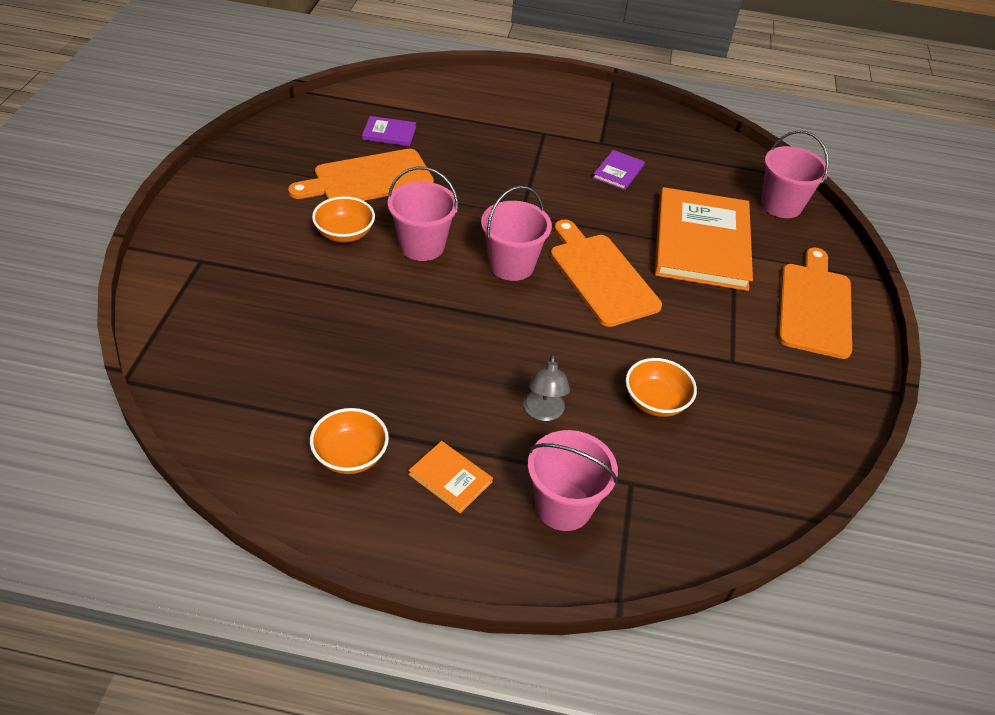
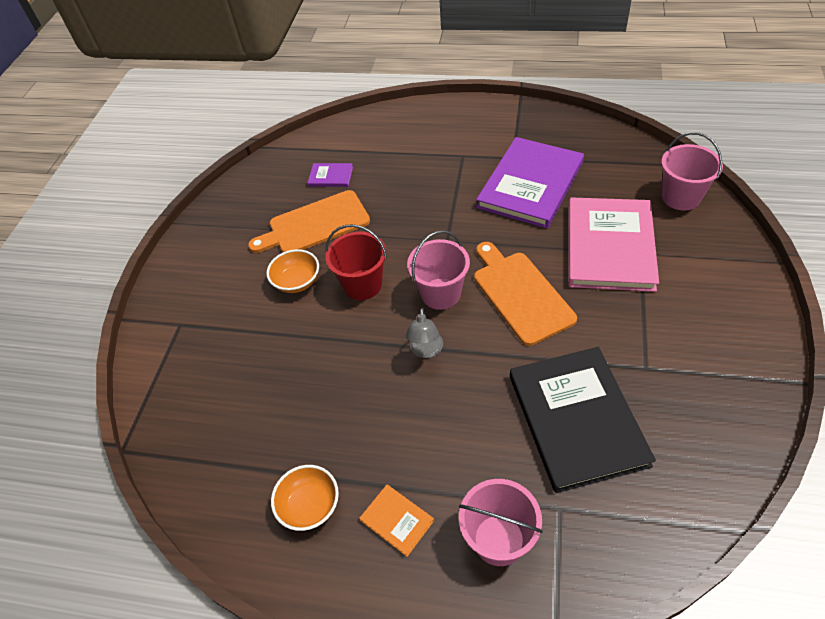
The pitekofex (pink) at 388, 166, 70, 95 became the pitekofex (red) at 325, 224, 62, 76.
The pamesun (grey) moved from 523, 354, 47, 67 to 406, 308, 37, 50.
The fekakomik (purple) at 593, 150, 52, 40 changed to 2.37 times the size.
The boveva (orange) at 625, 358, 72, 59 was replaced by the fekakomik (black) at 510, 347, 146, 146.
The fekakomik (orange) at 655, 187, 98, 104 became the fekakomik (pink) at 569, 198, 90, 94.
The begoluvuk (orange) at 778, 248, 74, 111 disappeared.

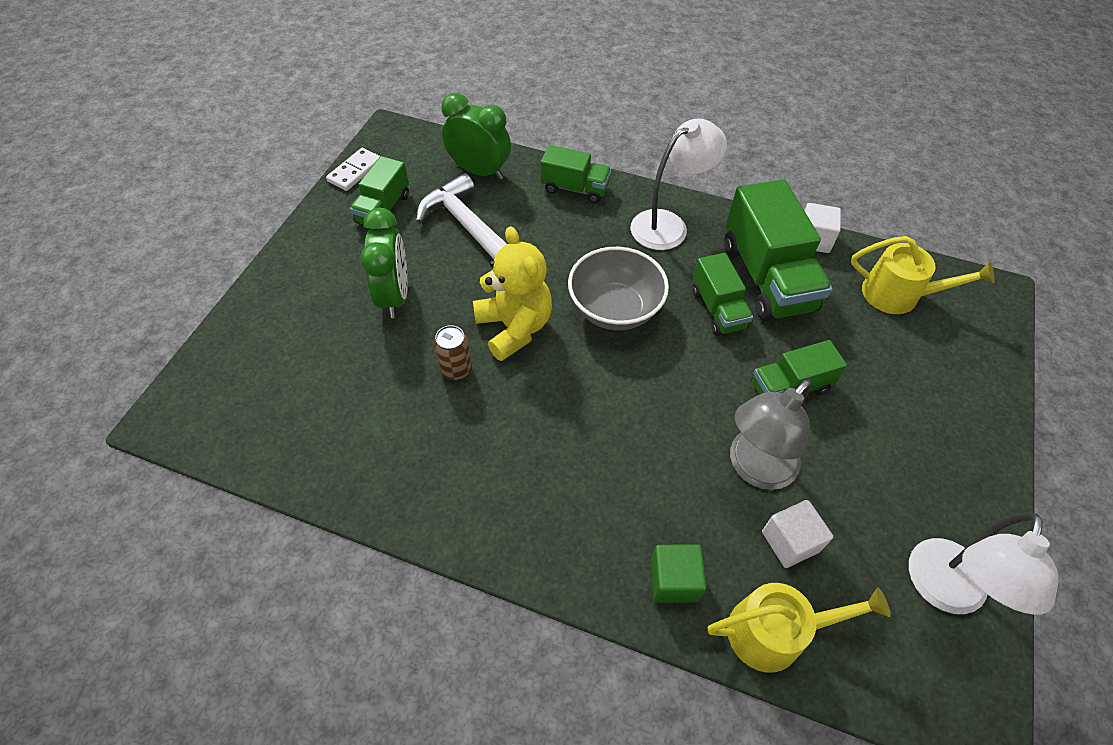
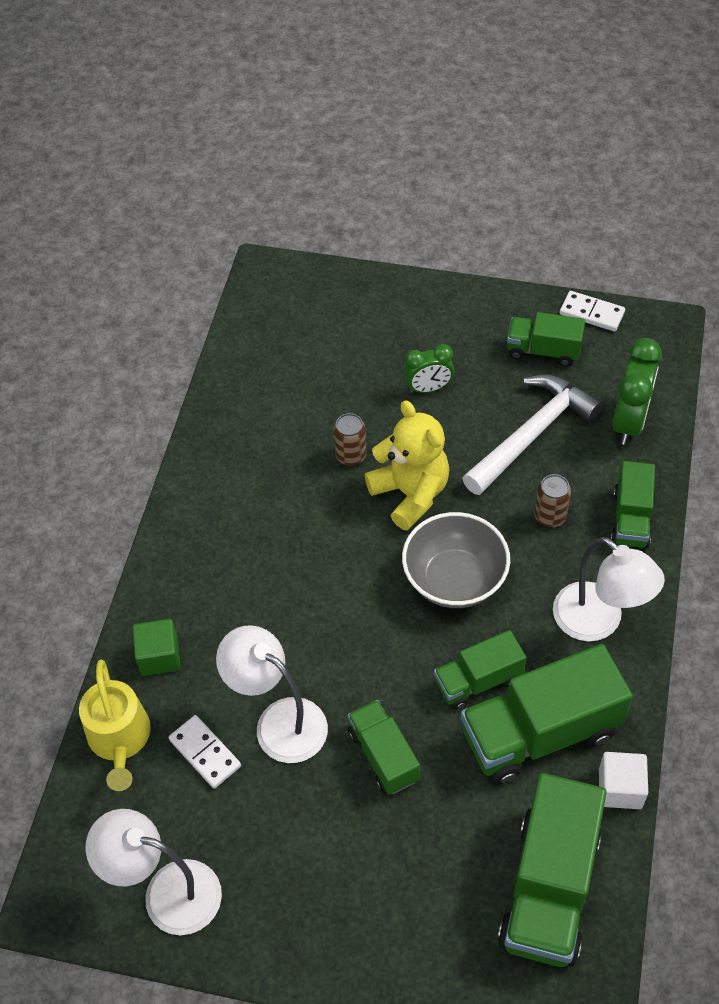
The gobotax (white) at 762, 500, 71, 68 was replaced by the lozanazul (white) at 169, 715, 72, 74.
The pamesun (grey) at 730, 379, 81, 111 became the pamesun (white) at 216, 625, 112, 138.
The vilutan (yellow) at 473, 226, 79, 135 turned 90 degrees counterclockwise.
The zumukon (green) at 360, 208, 48, 110 changed to 0.63 times the size.
The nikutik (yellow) at 851, 236, 144, 78 was replaced by the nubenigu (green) at 498, 773, 109, 194.
The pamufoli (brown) at 534, 474, 37, 53 appeared.

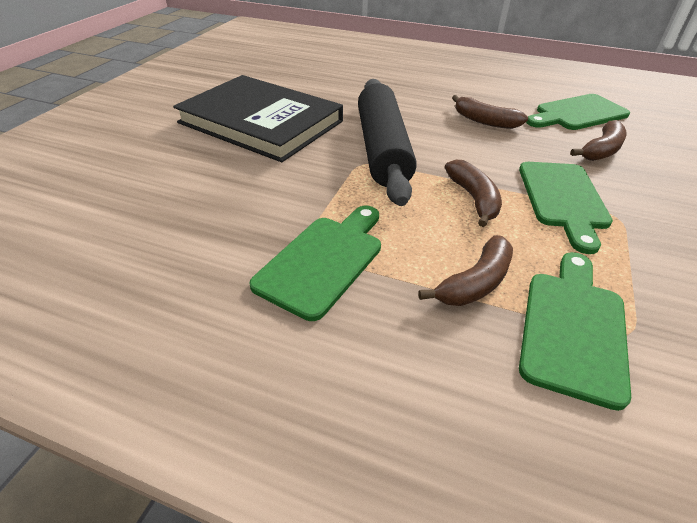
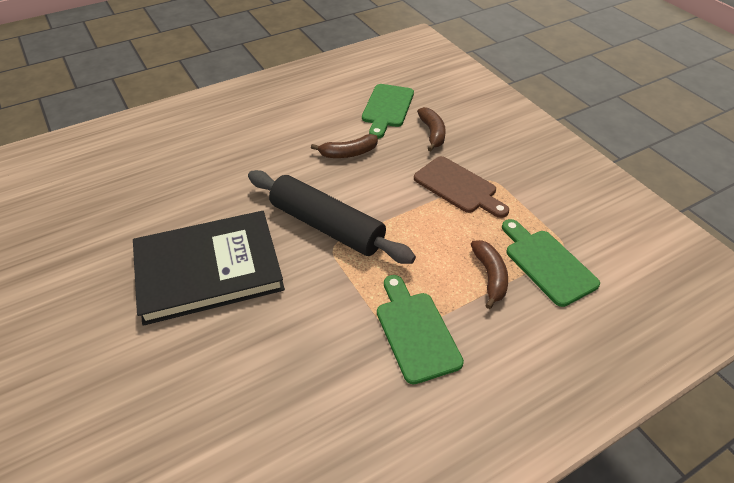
The begoluvuk (green) at 519, 162, 94, 92 became the begoluvuk (brown) at 414, 156, 95, 62.
The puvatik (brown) at 445, 160, 57, 67 disappeared.

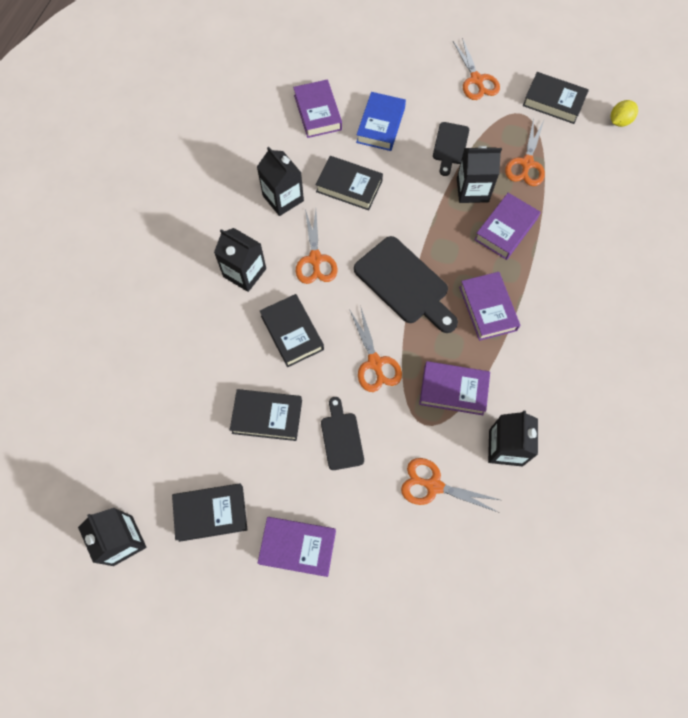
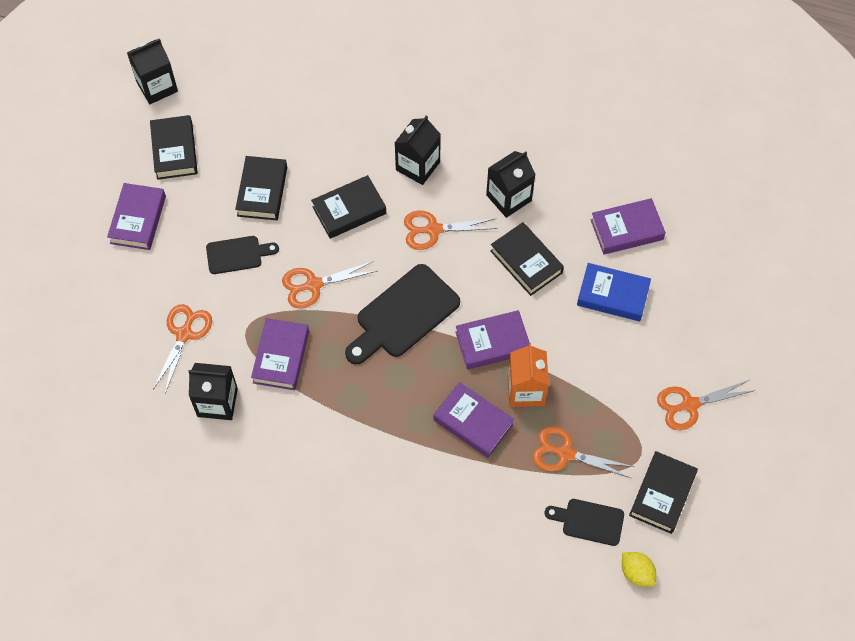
The fekakomik (purple) moved from 459, 272, 61, 69 to 455, 310, 75, 60.
The fekakomik (black) at 316, 156, 67, 55 turned 60 degrees counterclockwise.
The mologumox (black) at 457, 146, 45, 57 became the mologumox (orange) at 508, 343, 41, 64.
The begoluvuk (black) moved from 433, 122, 36, 54 to 545, 499, 79, 47.

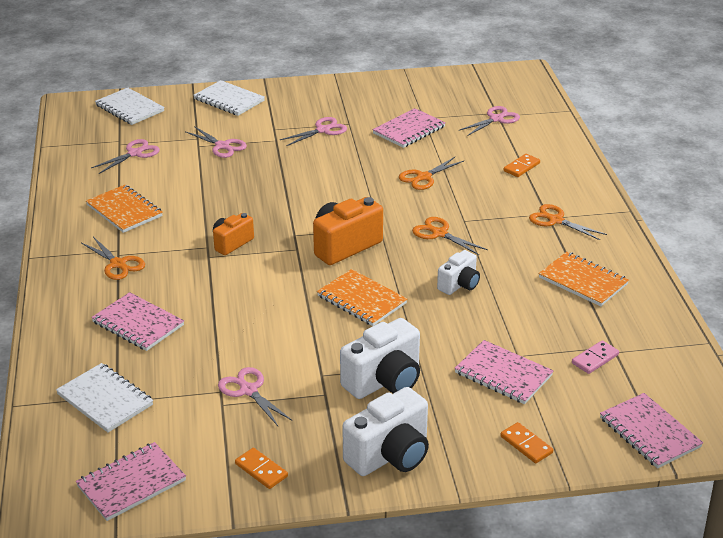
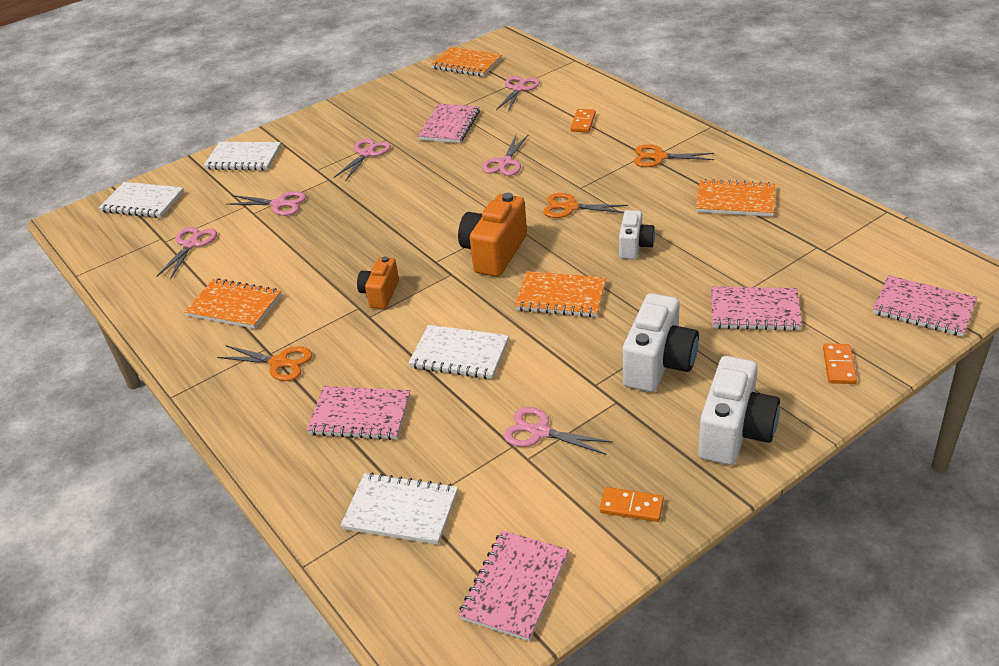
The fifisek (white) at 409, 325, 100, 54 appeared.
The fifisek (orange) at 431, 47, 71, 29 appeared.
The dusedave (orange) at 399, 157, 65, 33 became the dusedave (pink) at 482, 134, 47, 42.
The lozanazul (orange) at 500, 422, 53, 41 turned 75 degrees clockwise.
The lozanazul (pink) at 572, 340, 47, 34 disappeared.

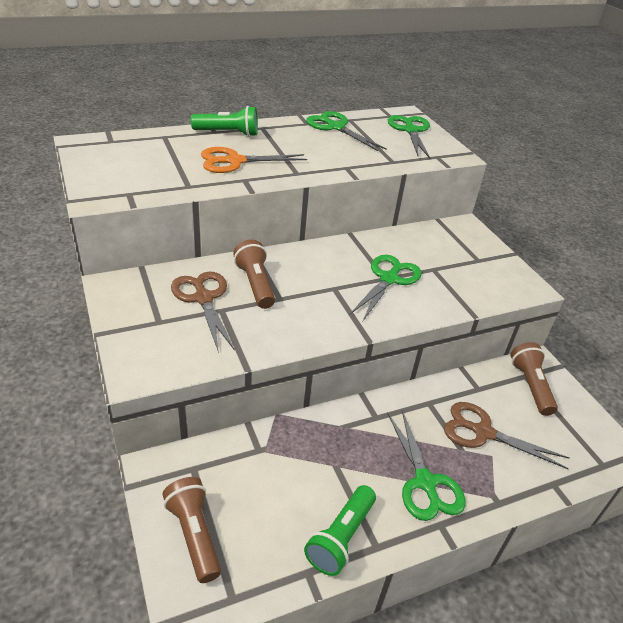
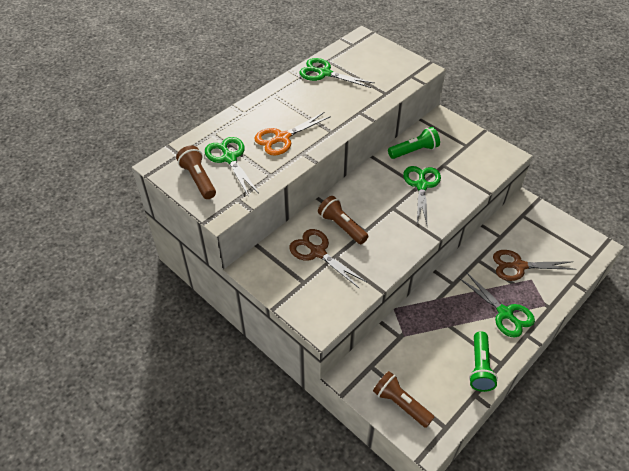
The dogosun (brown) moved from 511, 342, 47, 74 to 176, 145, 40, 54.
The dusedave (green) moved from 388, 115, 42, 44 to 205, 137, 54, 60.
The dogosun (green) moved from 191, 106, 67, 31 to 388, 127, 52, 32.

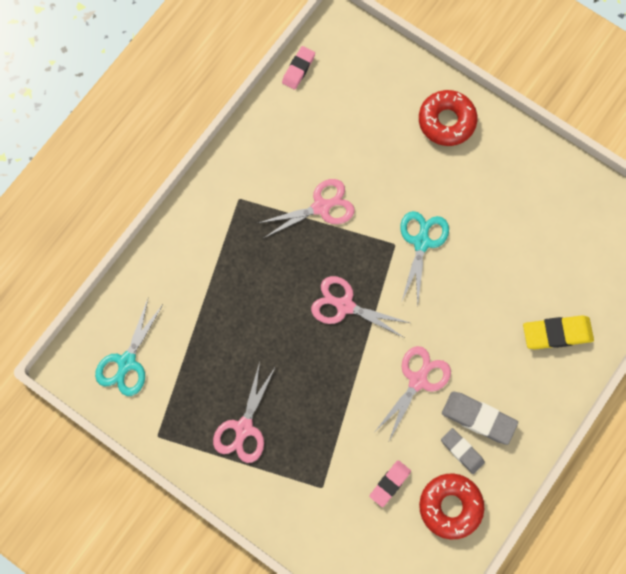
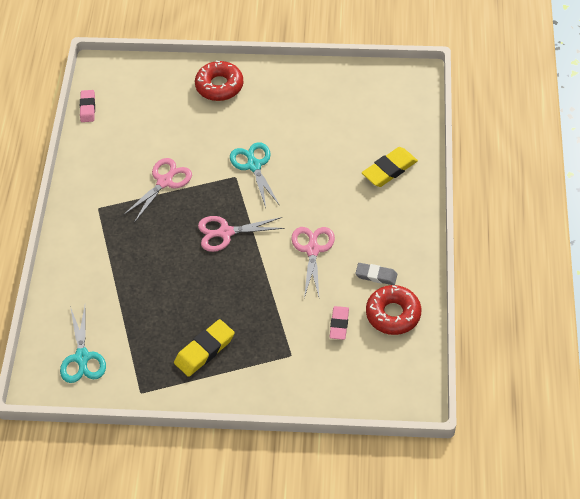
The dusedave (pink) at 213, 362, 63, 101 was replaced by the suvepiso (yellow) at 174, 319, 61, 58.
The suvepiso (grey) at 442, 391, 76, 54 disappeared.

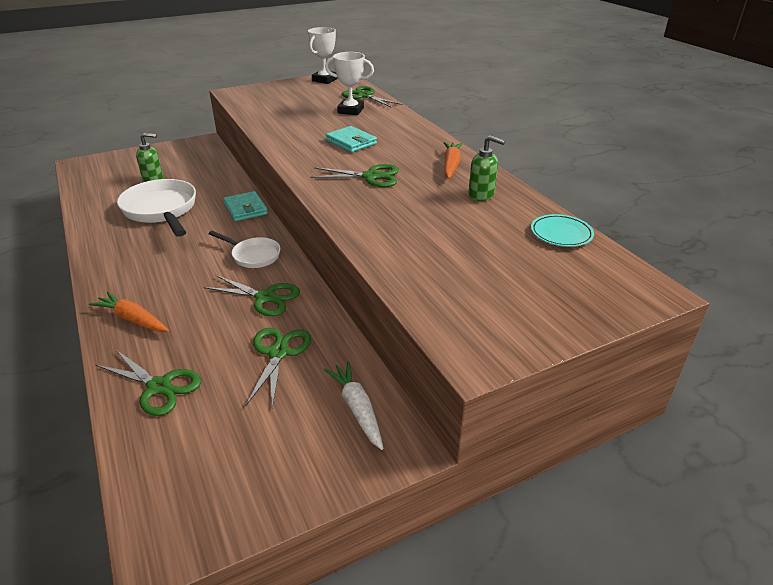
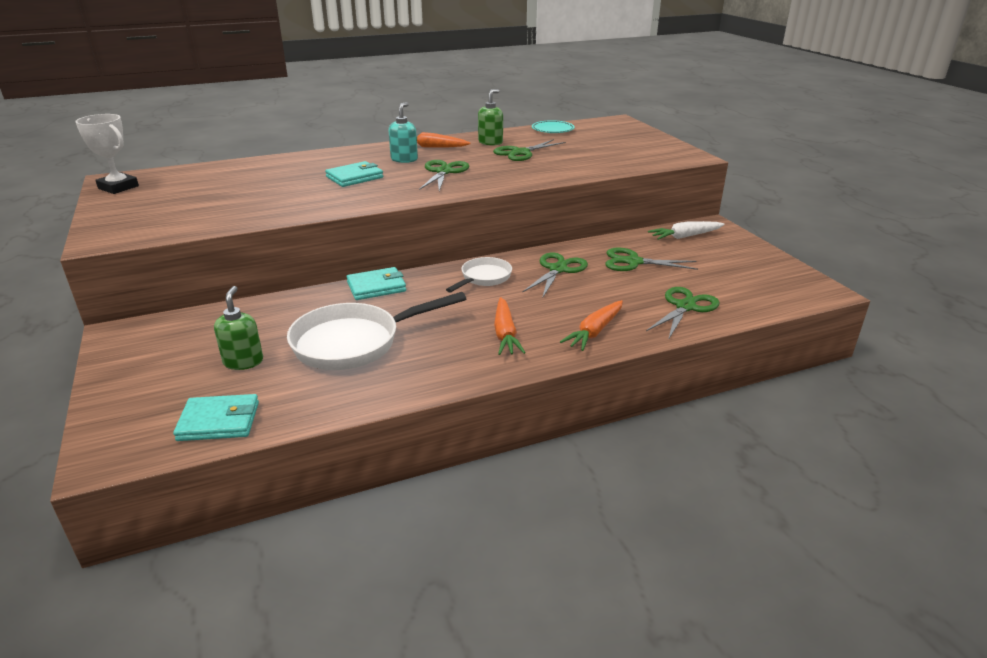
The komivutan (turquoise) at 173, 394, 86, 47 appeared.
The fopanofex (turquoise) at 389, 102, 29, 61 appeared.
The dusedave (green) moved from 342, 86, 60, 21 to 493, 139, 73, 22.
The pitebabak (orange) at 494, 297, 32, 58 appeared.
The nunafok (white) at 325, 52, 49, 63 disappeared.

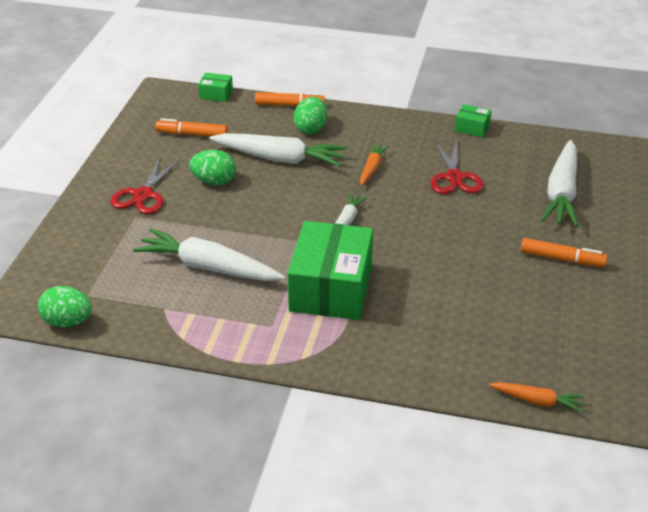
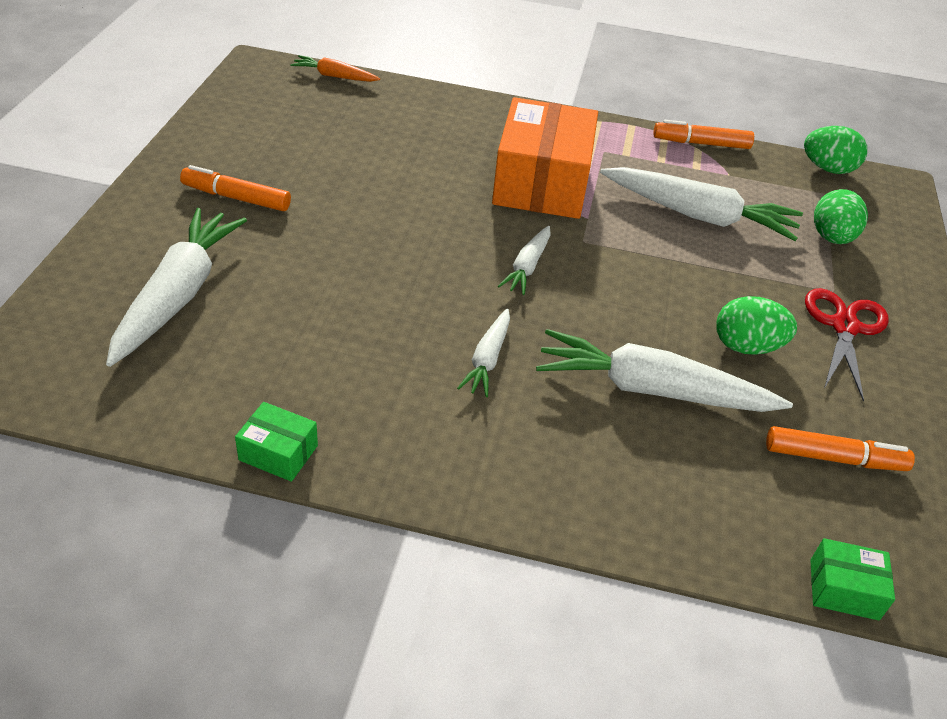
The pitebabak (orange) at 360, 144, 29, 42 became the pitebabak (white) at 457, 308, 53, 89.
The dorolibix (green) at 288, 221, 85, 99 became the dorolibix (orange) at 492, 97, 106, 122.
The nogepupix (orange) moved from 255, 92, 70, 14 to 653, 120, 101, 29.
The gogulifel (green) moved from 294, 97, 33, 37 to 814, 189, 54, 55.
The dusedave (red) at 430, 140, 54, 54 disappeared.

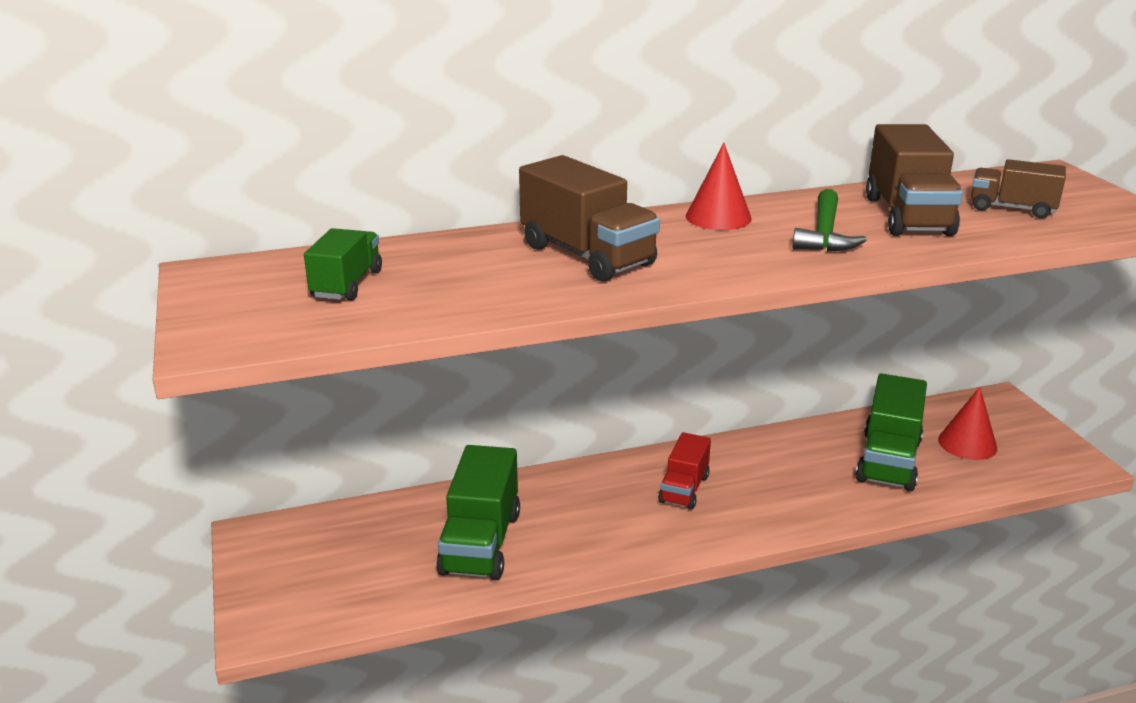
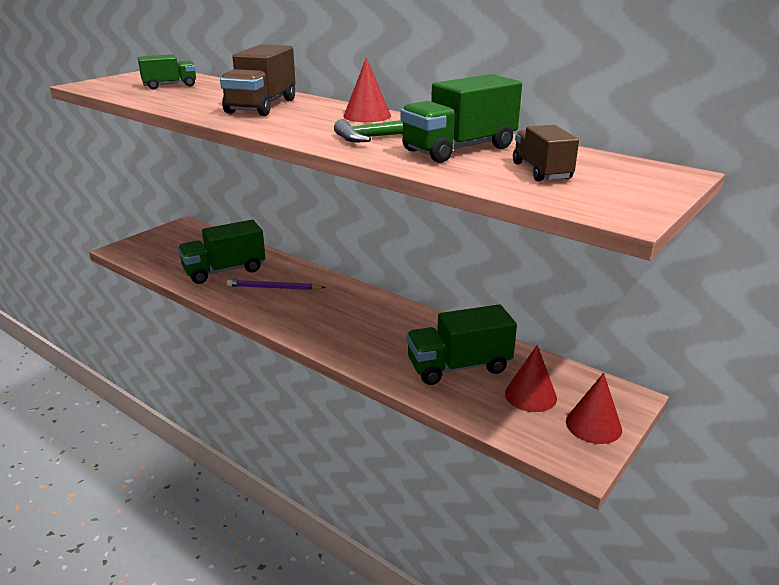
The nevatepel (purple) at 227, 280, 99, 10 appeared.
The nubenigu (brown) at 866, 124, 97, 112 became the nubenigu (green) at 400, 74, 122, 89.
The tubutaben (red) at 566, 373, 56, 71 appeared.
The nubenigu (red) at 658, 432, 53, 77 disappeared.

